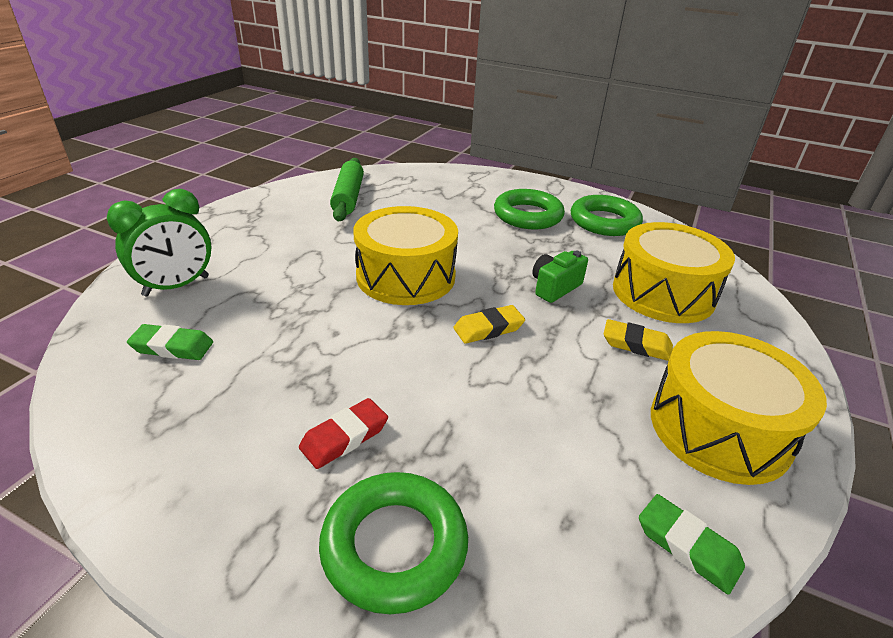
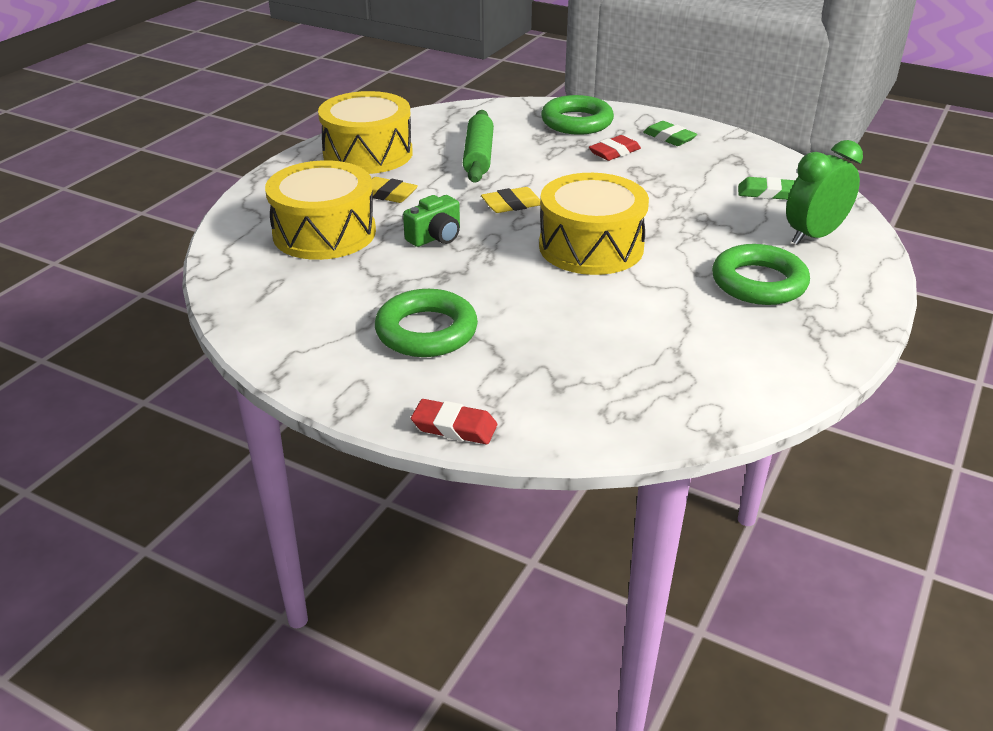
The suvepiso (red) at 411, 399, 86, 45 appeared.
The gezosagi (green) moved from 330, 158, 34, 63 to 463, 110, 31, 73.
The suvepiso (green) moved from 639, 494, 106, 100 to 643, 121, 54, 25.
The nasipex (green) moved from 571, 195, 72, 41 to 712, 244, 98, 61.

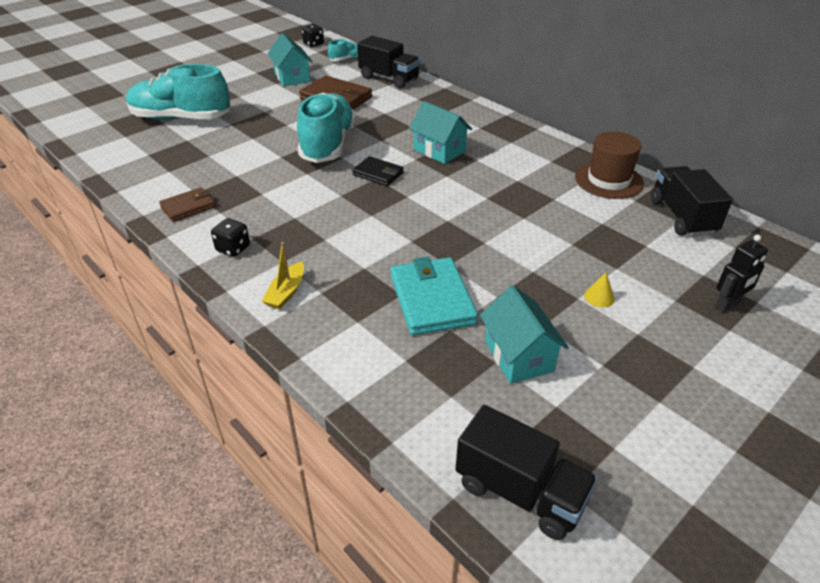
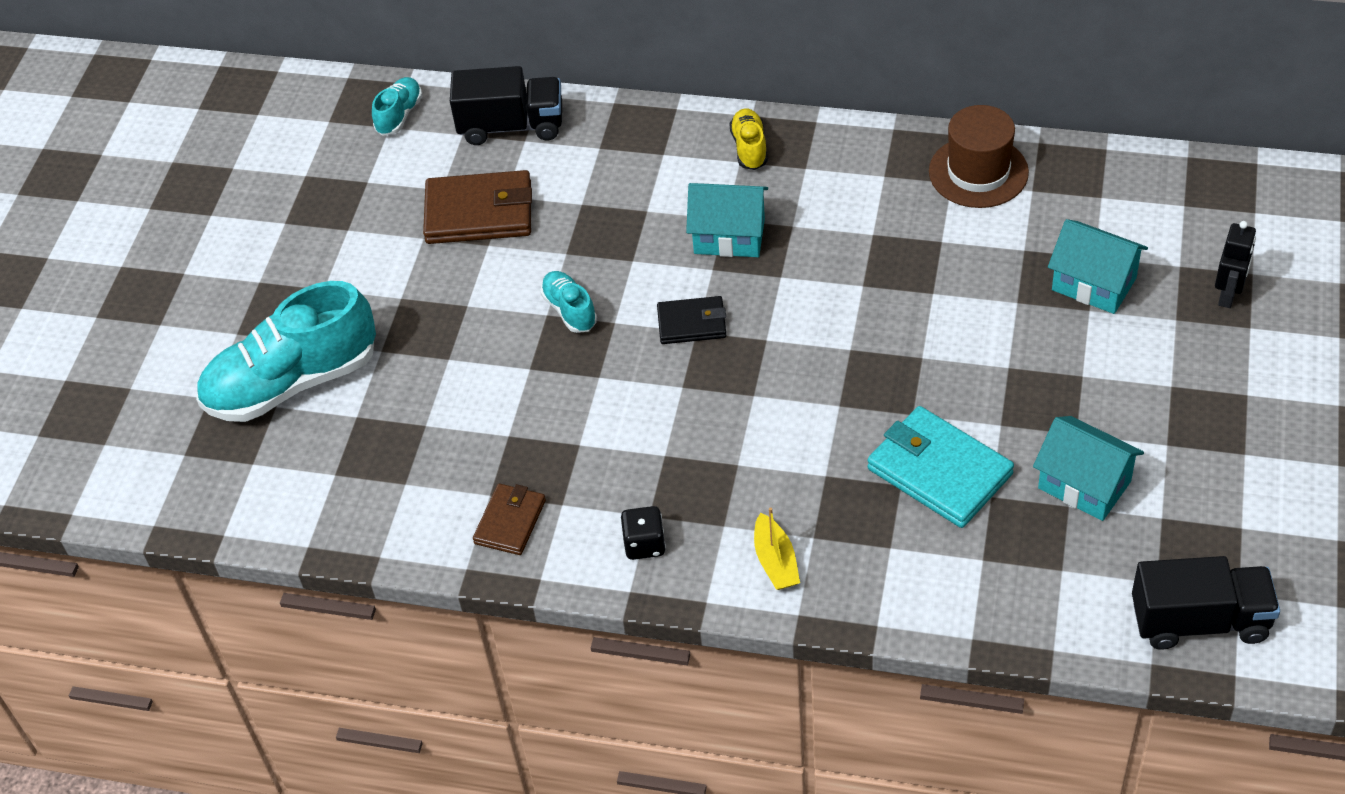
The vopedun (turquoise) at 297, 93, 59, 70 changed to 0.46 times the size.
The vopedun (yellow) at 729, 108, 39, 62 appeared.
The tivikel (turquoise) moved from 267, 33, 46, 53 to 1048, 219, 100, 95.
The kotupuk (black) at 301, 24, 23, 23 disappeared.
The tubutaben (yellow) at 584, 272, 31, 35 disappeared.
The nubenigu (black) at 651, 166, 82, 71 disappeared.

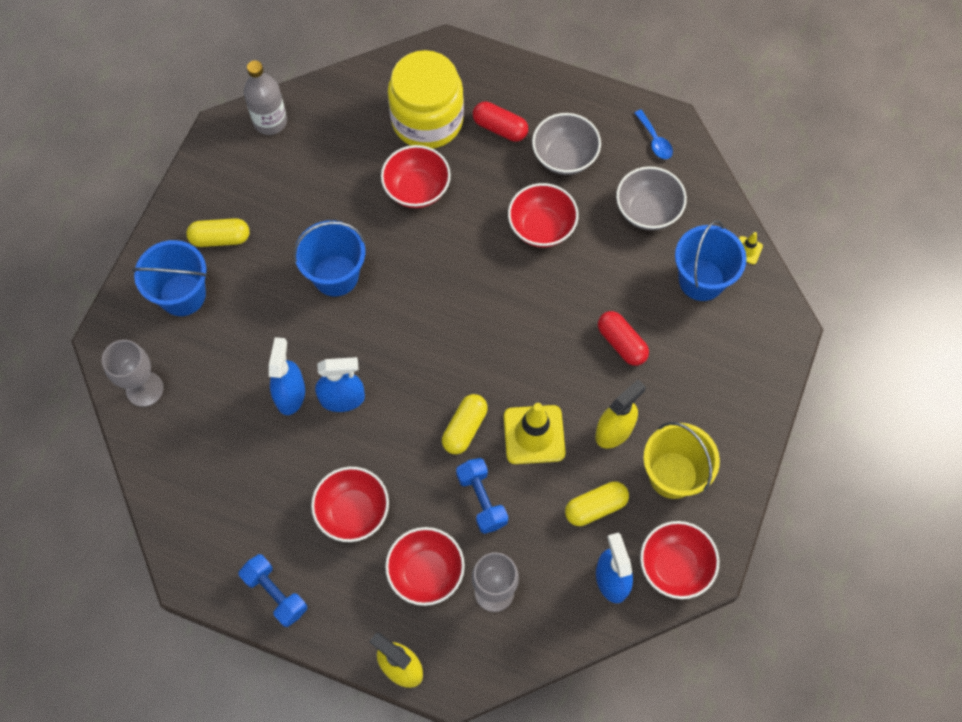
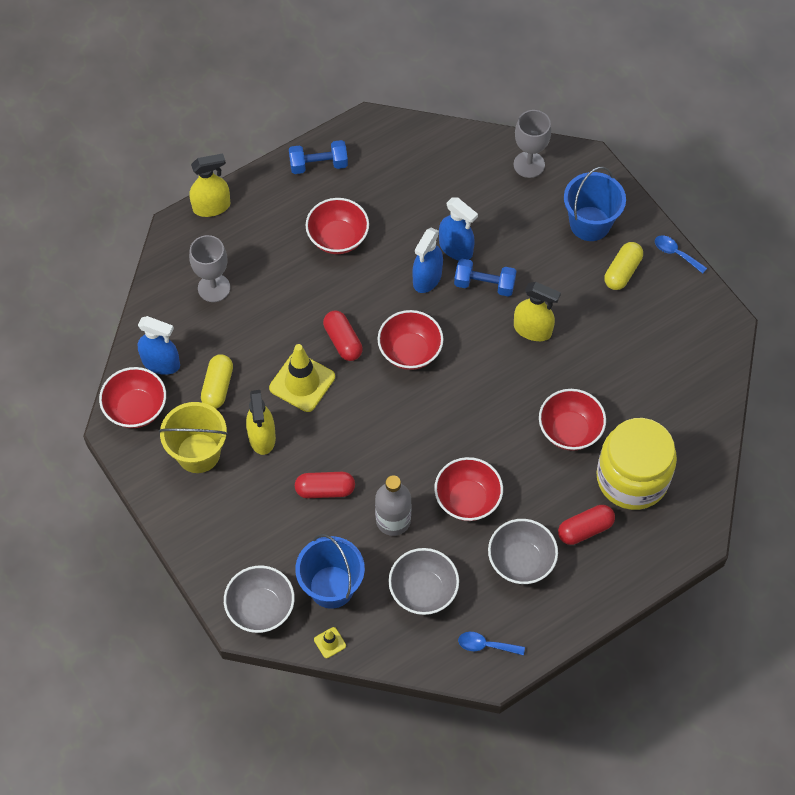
The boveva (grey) at 224, 565, 71, 68 appeared.
The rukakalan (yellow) at 442, 394, 46, 60 became the rukakalan (red) at 323, 310, 40, 51.
The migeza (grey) moved from 244, 60, 43, 75 to 375, 475, 36, 61.
The boveva (red) moved from 385, 527, 80, 79 to 377, 310, 67, 60.
The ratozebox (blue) moved from 456, 458, 52, 76 to 454, 259, 62, 38.
The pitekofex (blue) at 293, 220, 72, 76 was replaced by the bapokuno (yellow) at 514, 282, 47, 59.
The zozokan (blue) at 655, 235, 52, 39 appeared.

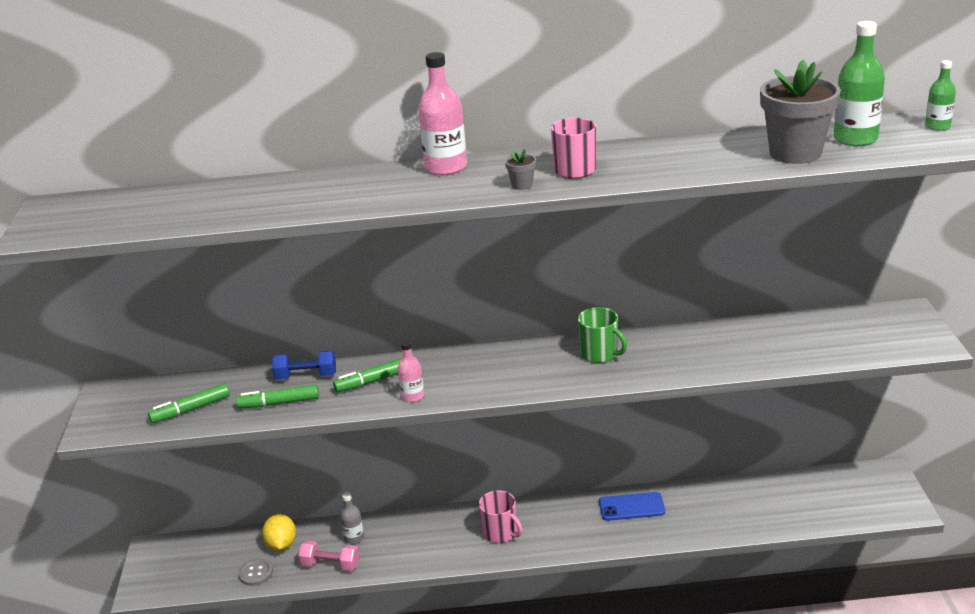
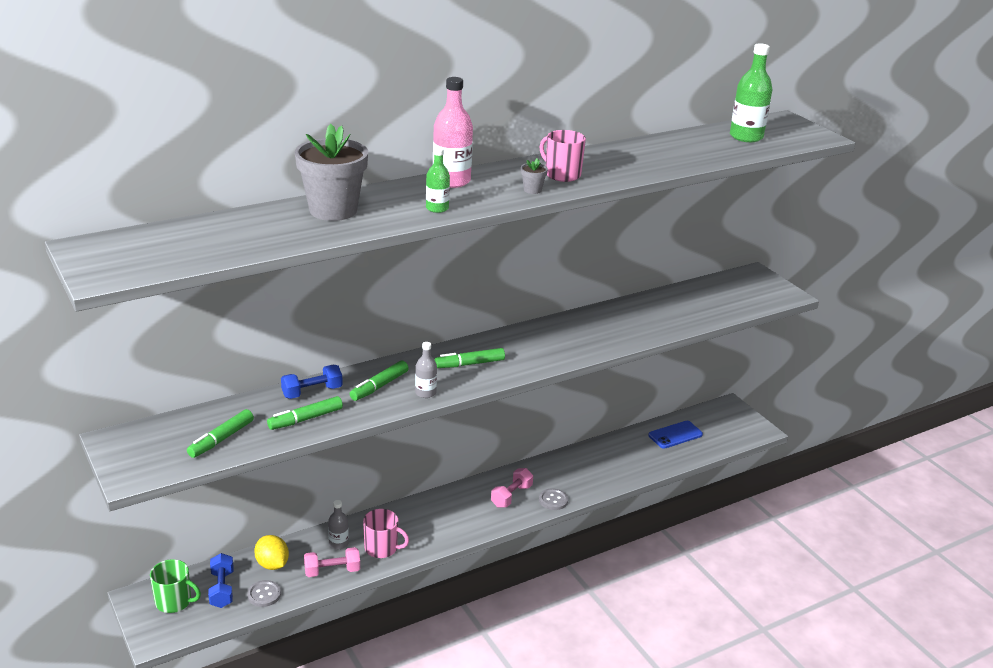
The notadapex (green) moved from 578, 307, 49, 56 to 150, 559, 51, 54.
The ratozebox (blue) at 208, 553, 26, 55 appeared.
The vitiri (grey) moved from 760, 60, 81, 104 to 295, 124, 73, 97.
The notadapex (pink) moved from 479, 490, 44, 53 to 363, 509, 46, 49.
The migeza (pink) at 398, 341, 26, 61 became the migeza (grey) at 415, 342, 22, 56.
The migeza (green) moved from 925, 60, 31, 71 to 426, 147, 24, 66.
The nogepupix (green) at 435, 348, 70, 20 appeared.
The ratozebox (pink) at 491, 468, 42, 40 appeared.
The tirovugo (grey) at 539, 489, 29, 21 appeared.
The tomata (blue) moved from 599, 492, 66, 29 to 648, 421, 55, 28.

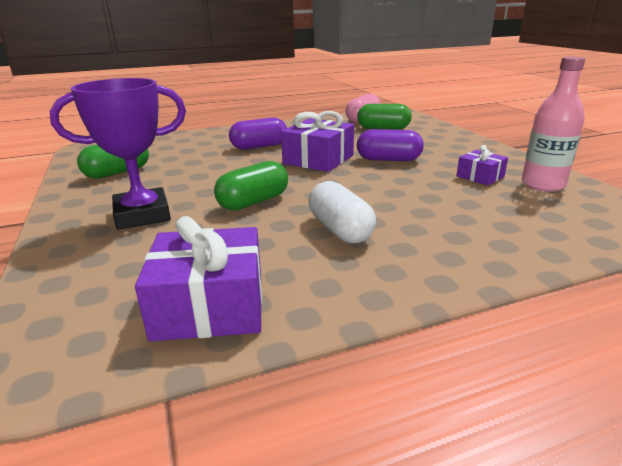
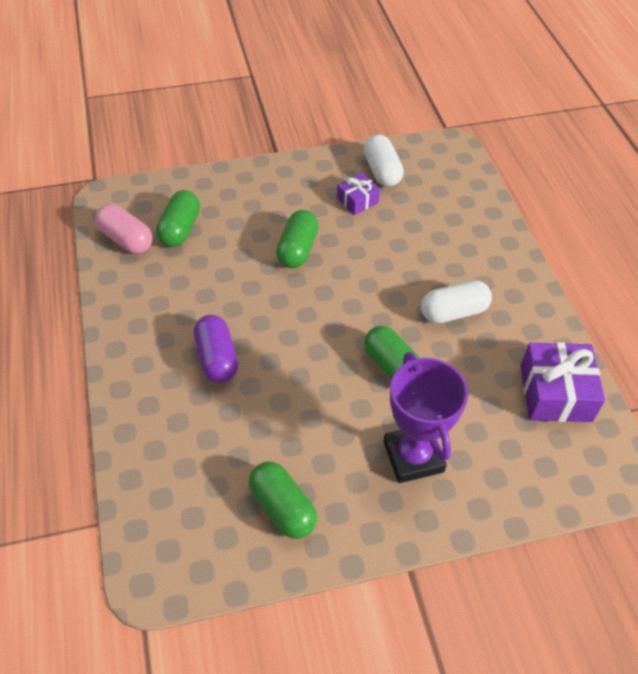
The rukakalan (purple) at 357, 129, 67, 32 became the rukakalan (green) at 276, 210, 43, 58.
The migeza (pink) at 521, 57, 64, 135 was replaced by the rukakalan (white) at 364, 135, 40, 52.
The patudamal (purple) at 281, 111, 73, 61 disappeared.

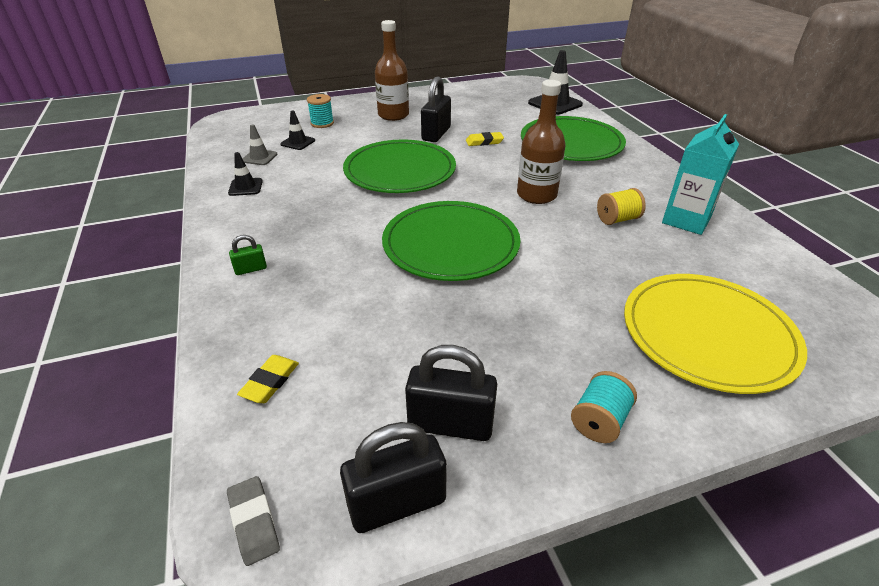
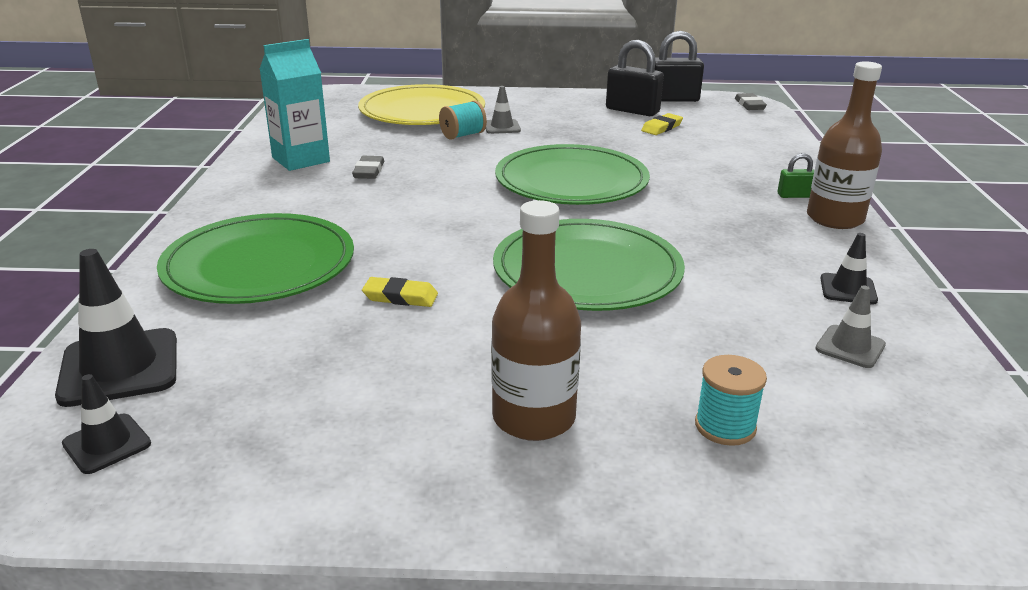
The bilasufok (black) moved from 280, 110, 35, 40 to 62, 374, 89, 100.
The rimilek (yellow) at 597, 188, 49, 37 was replaced by the suvepiso (grey) at 352, 156, 32, 23.
The rimilek (turquoise) moved from 571, 371, 66, 72 to 439, 101, 48, 39.
The bilasufok (grey) at 485, 86, 36, 48 appeared.
The suvepiso (yellow) moved from 237, 355, 62, 48 to 641, 113, 42, 22.
The migeza (brown) moved from 517, 80, 49, 124 to 807, 61, 75, 168.
The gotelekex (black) at 421, 76, 30, 66 disappeared.

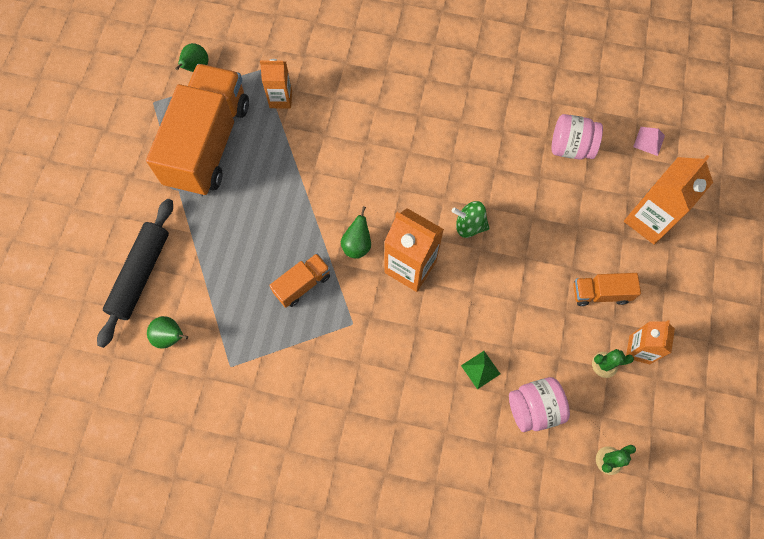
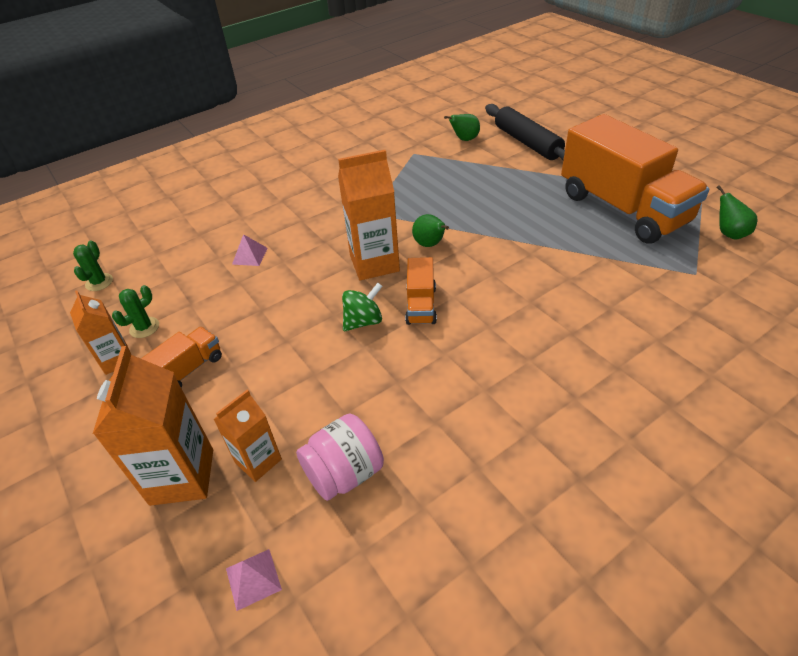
The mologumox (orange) moved from 260, 59, 32, 50 to 213, 389, 69, 93.
The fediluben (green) at 461, 351, 39, 39 became the fediluben (pink) at 232, 234, 36, 32.
The nubenigu (orange) moved from 269, 253, 61, 55 to 405, 257, 32, 68.
The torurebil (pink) at 509, 377, 61, 55 disappeared.

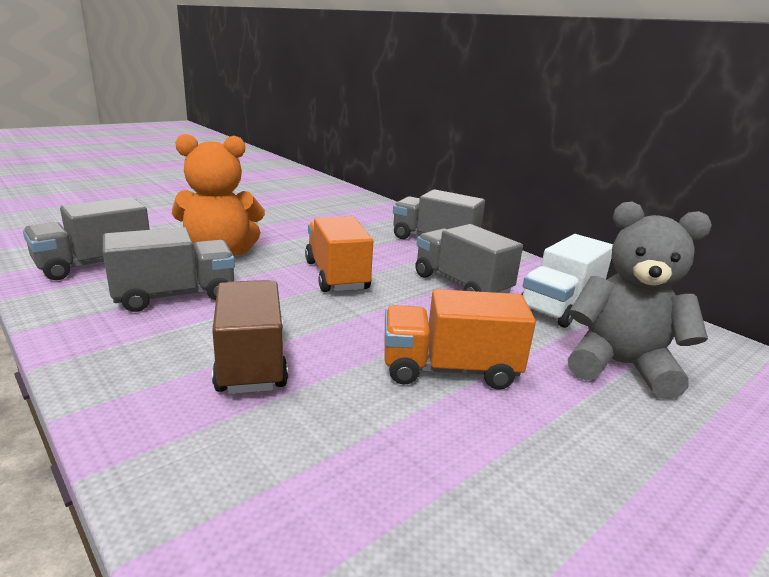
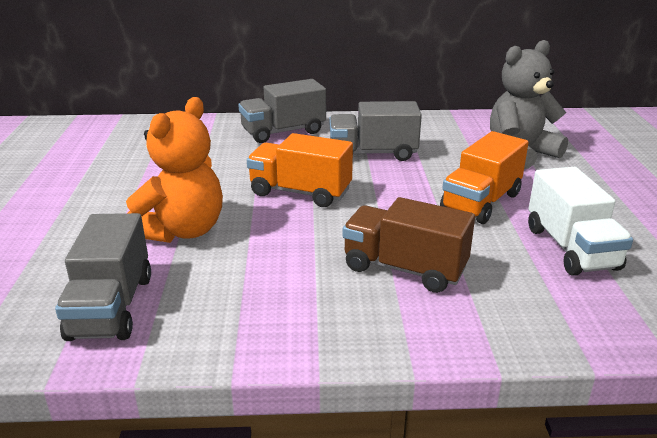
The nubenigu (white) moved from 521, 234, 92, 94 to 528, 167, 105, 109.
The nubenigu (grey) at 103, 227, 132, 85 disappeared.

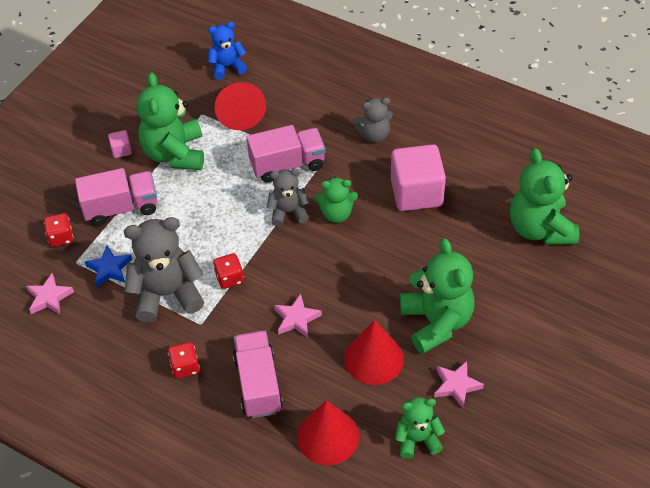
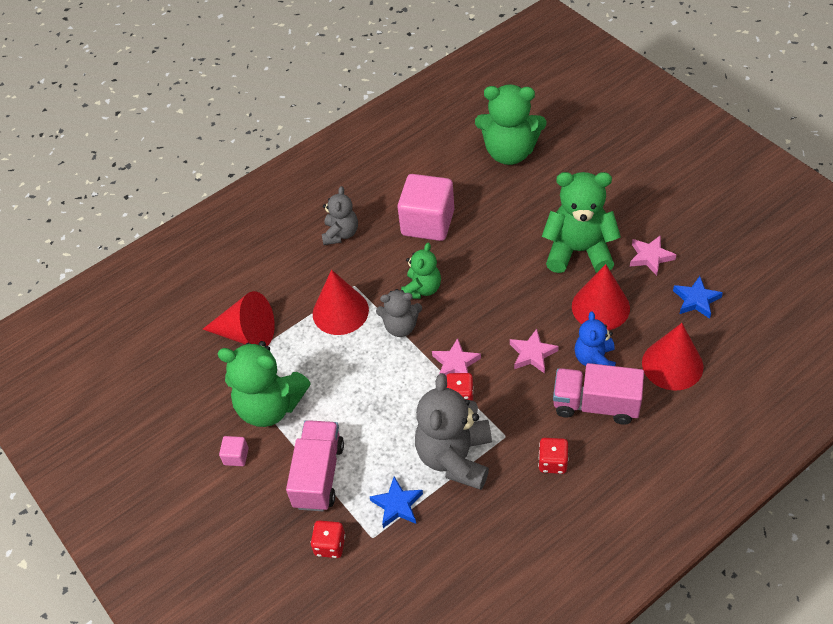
The nubenigu (pink) at 247, 125, 79, 58 was replaced by the tubutaben (red) at 313, 270, 56, 65.
The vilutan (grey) at 267, 168, 43, 59 turned 105 degrees counterclockwise.
The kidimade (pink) moved from 26, 273, 48, 42 to 432, 338, 49, 38.
The vilutan (blue) moved from 208, 22, 39, 58 to 575, 311, 41, 55.
The vilutan (green) at 395, 397, 50, 62 was replaced by the kidimade (blue) at 673, 276, 50, 43.

